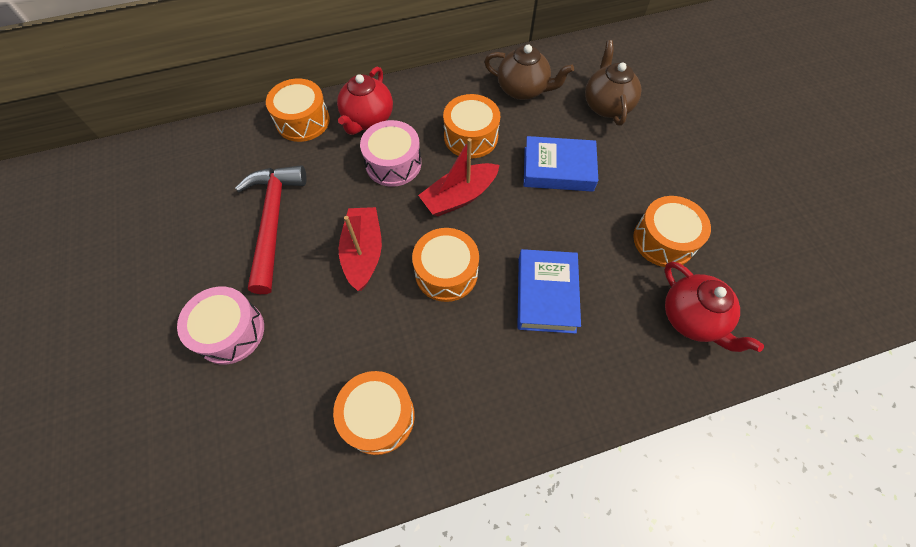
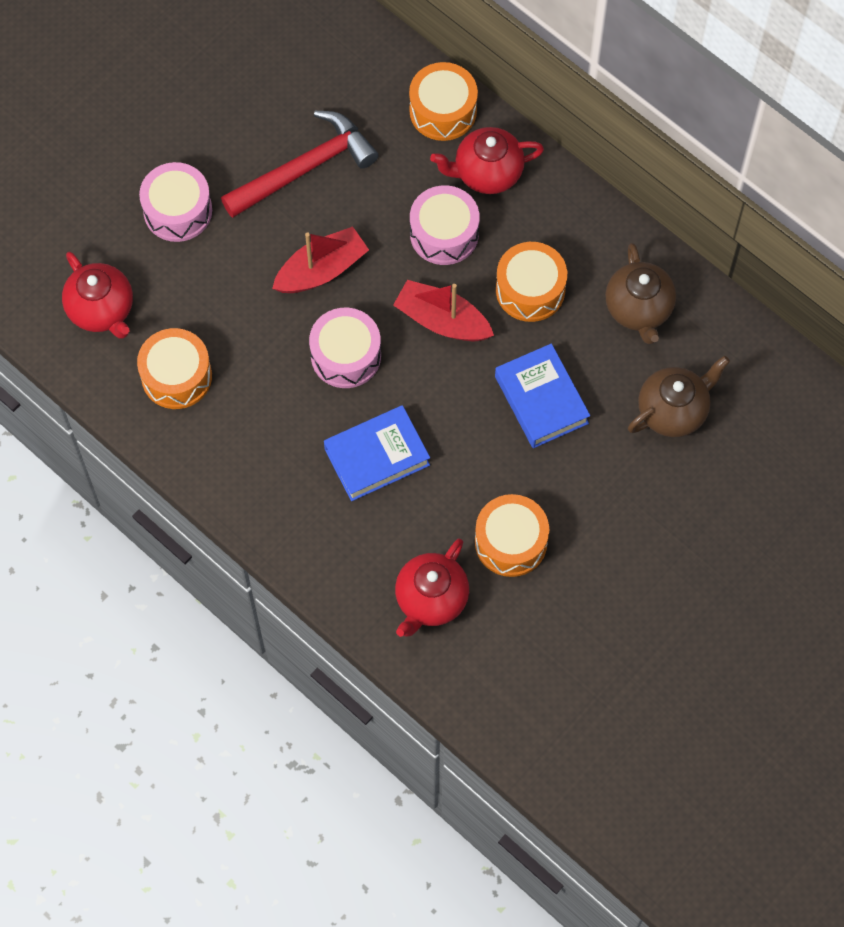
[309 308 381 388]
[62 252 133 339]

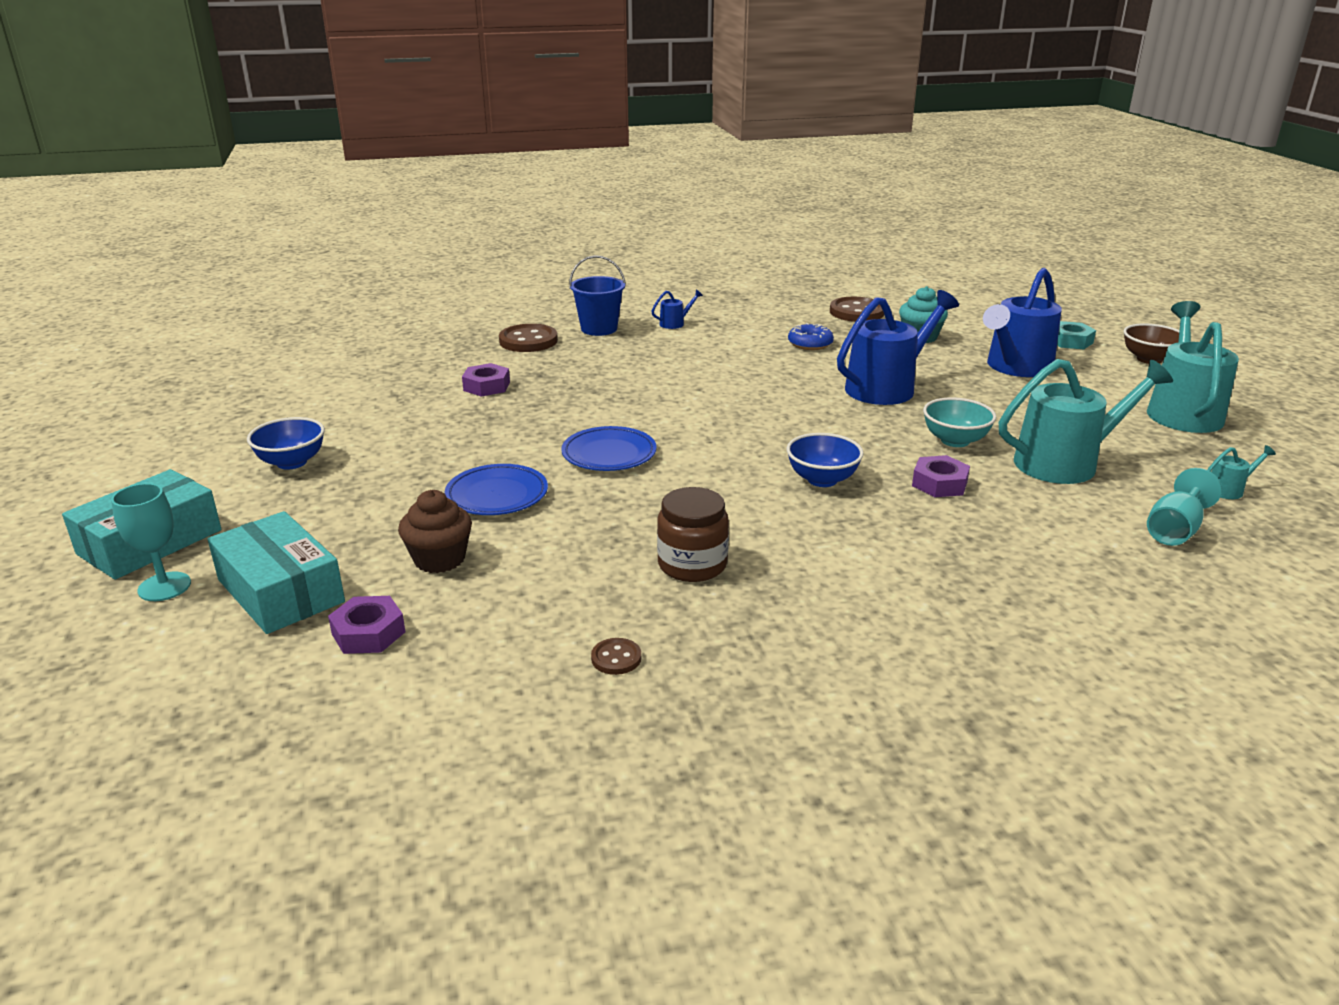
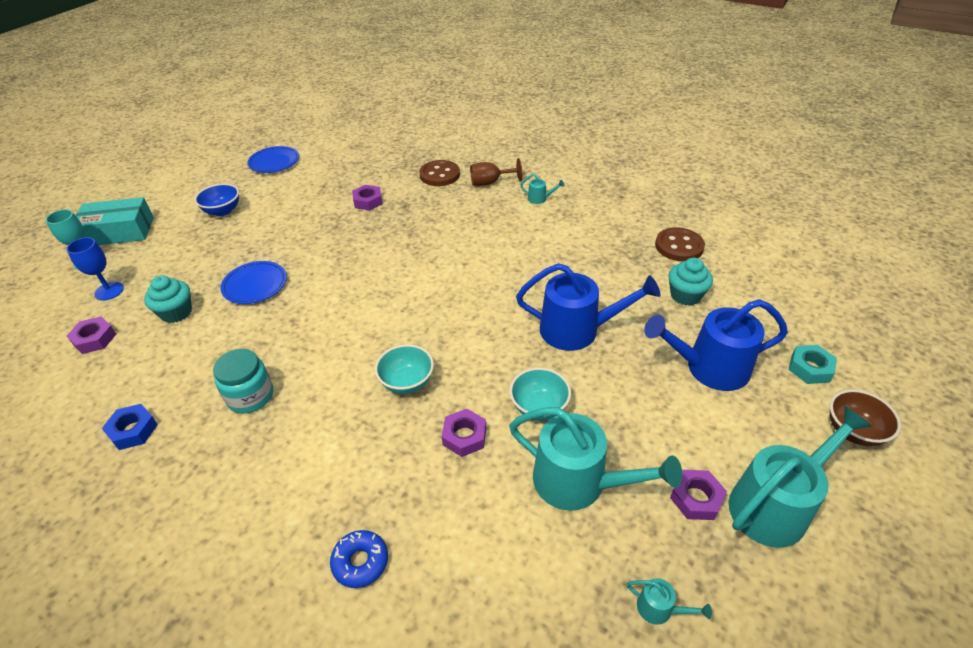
[66 237 124 300]
[144 275 192 323]
[248 146 299 173]
[470 158 522 186]
[102 404 158 450]
[520 174 564 204]
[213 349 273 414]
[375 344 434 394]
[330 530 388 588]
[1147 468 1222 546] (first image)
[670 470 727 520]

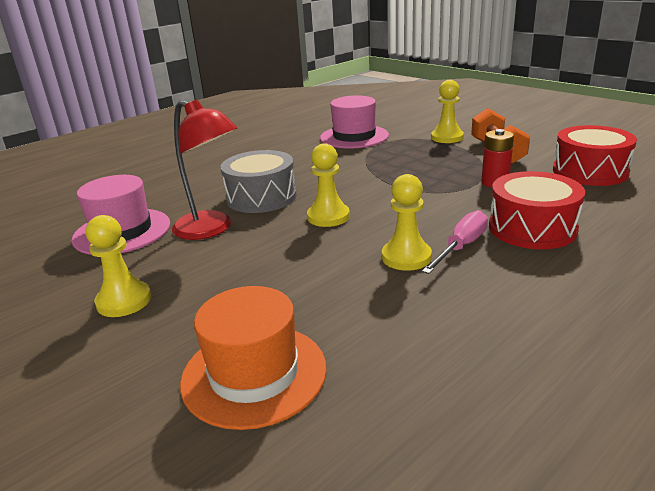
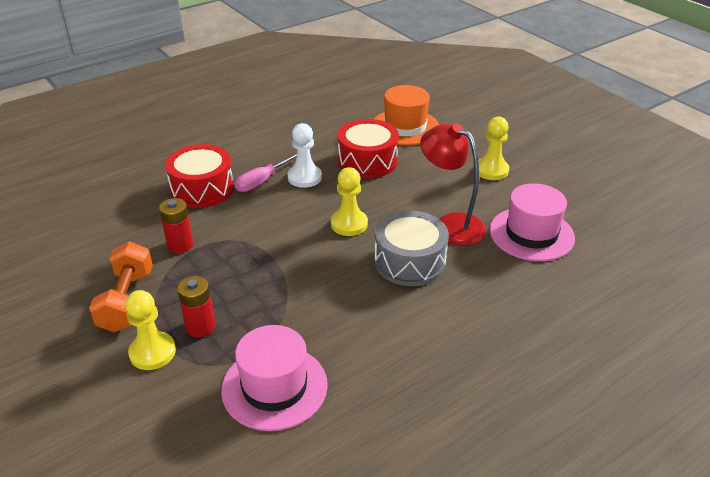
[288 123 322 188]
[338 119 399 178]
[177 276 216 337]

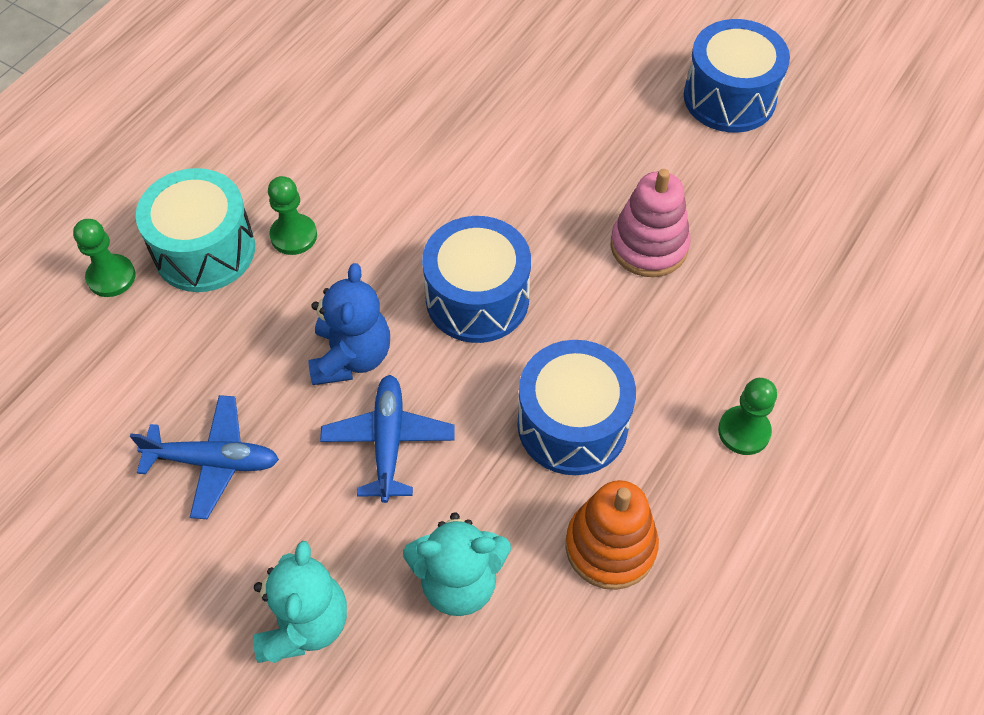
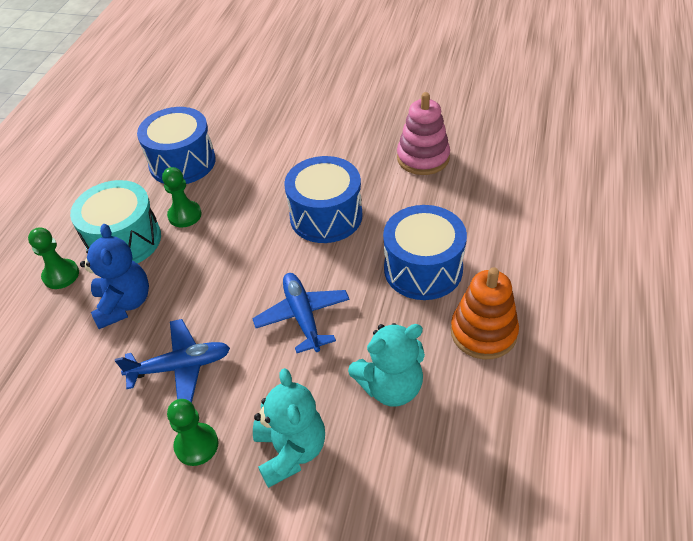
[80 224 149 329]
[137 107 216 184]
[167 399 218 466]

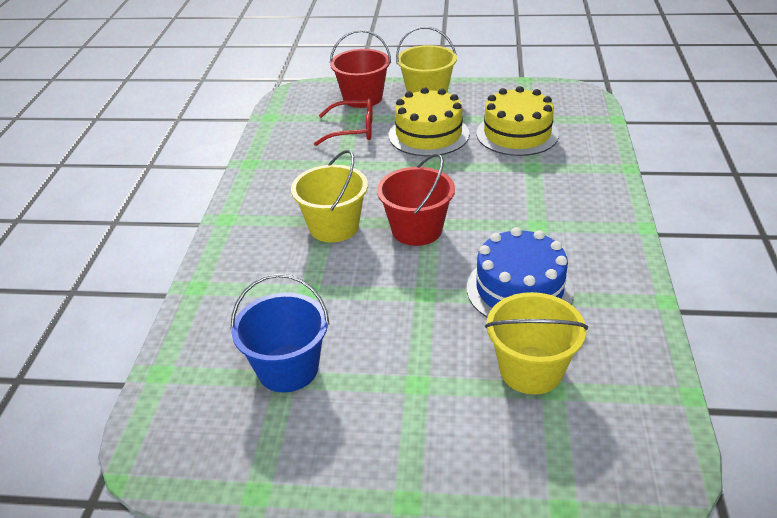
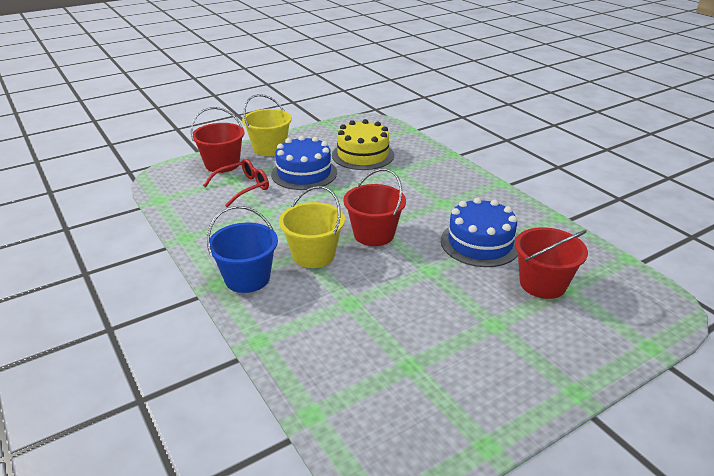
[207 206 278 293]
[271 136 337 190]
[515 227 588 299]

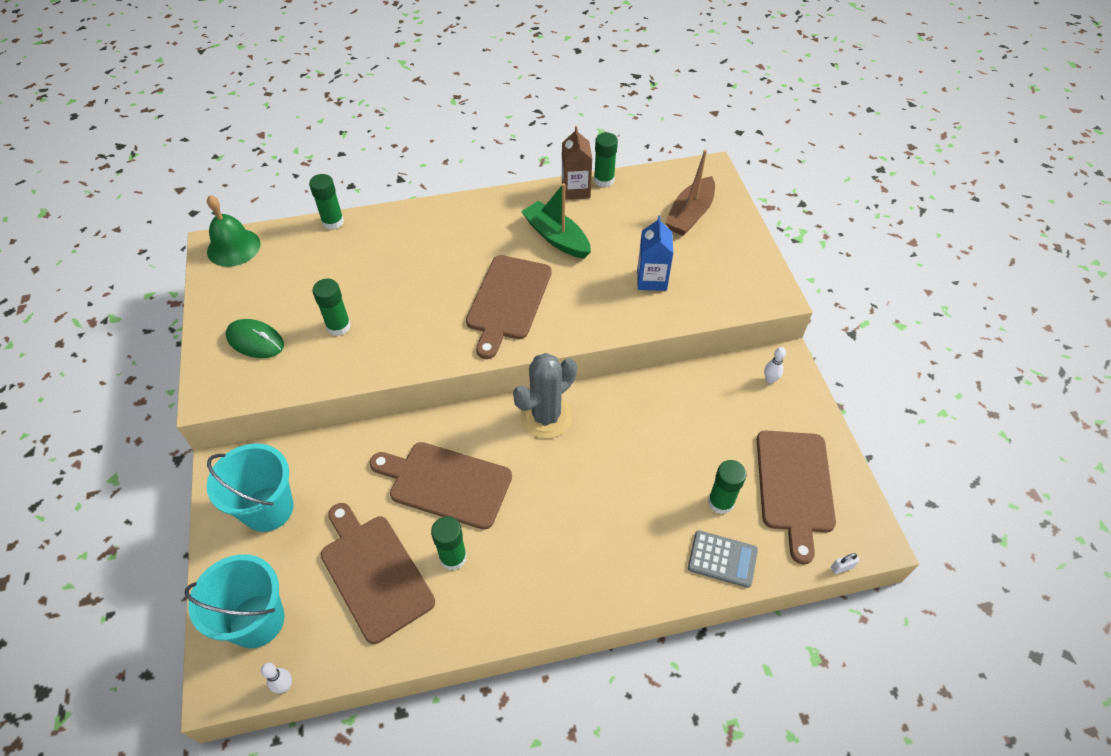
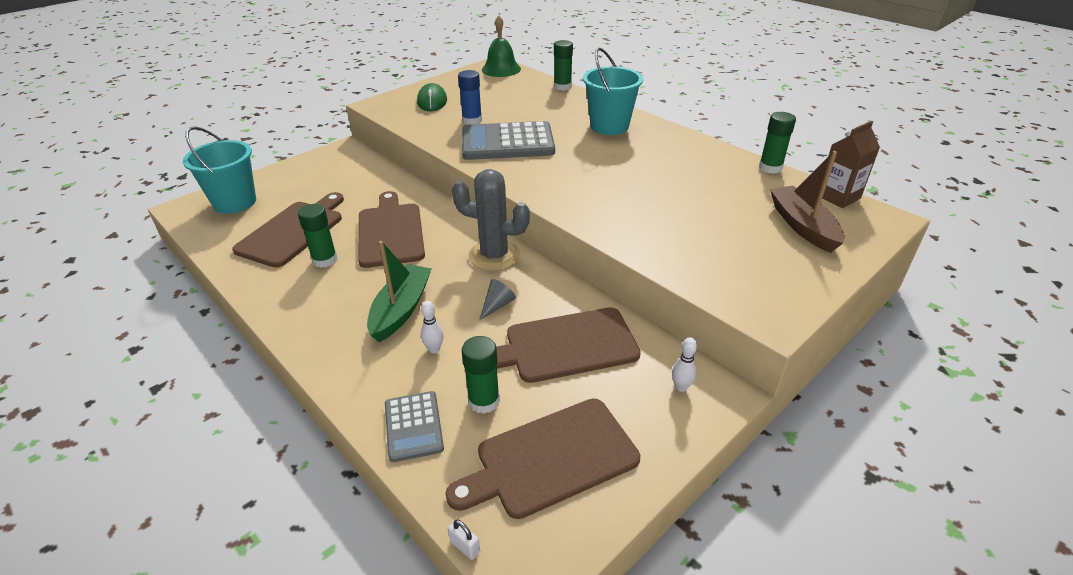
[583 48 643 135]
[421 301 443 353]
[458 70 482 125]
[496 307 641 383]
[367 241 432 342]
[822 121 880 208]
[637 216 673 291] (first image)
[770 151 844 253]
[462 121 555 160]
[480 279 516 320]

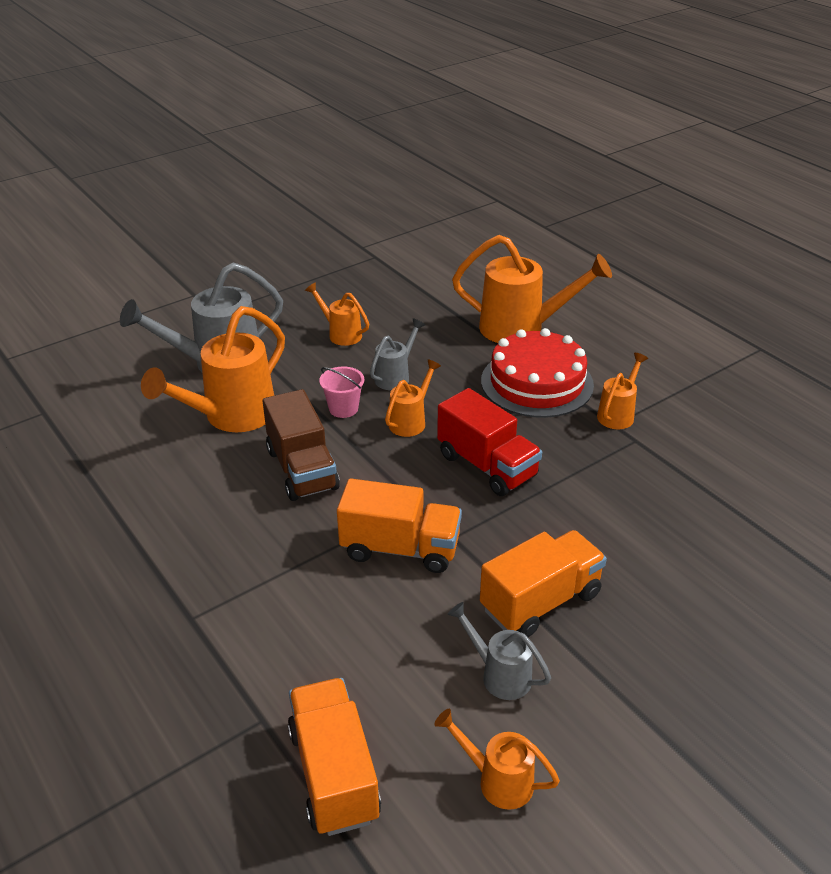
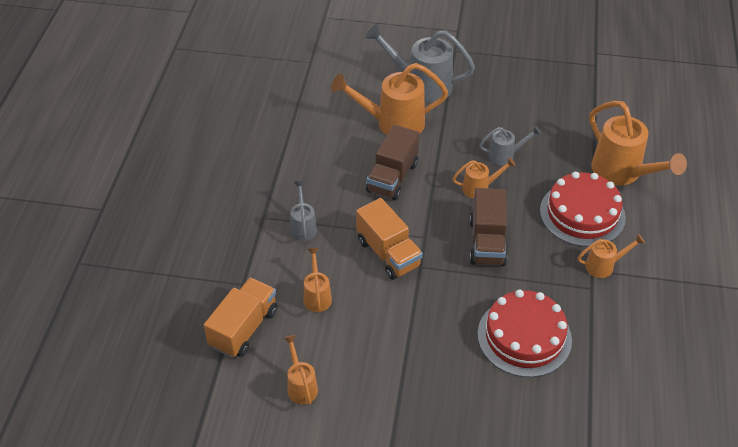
[304 248 332 312]
[319 366 364 418] (first image)
[469 188 507 266]
[290 181 317 241]
[480 530 607 637] (first image)
[478 290 572 377]

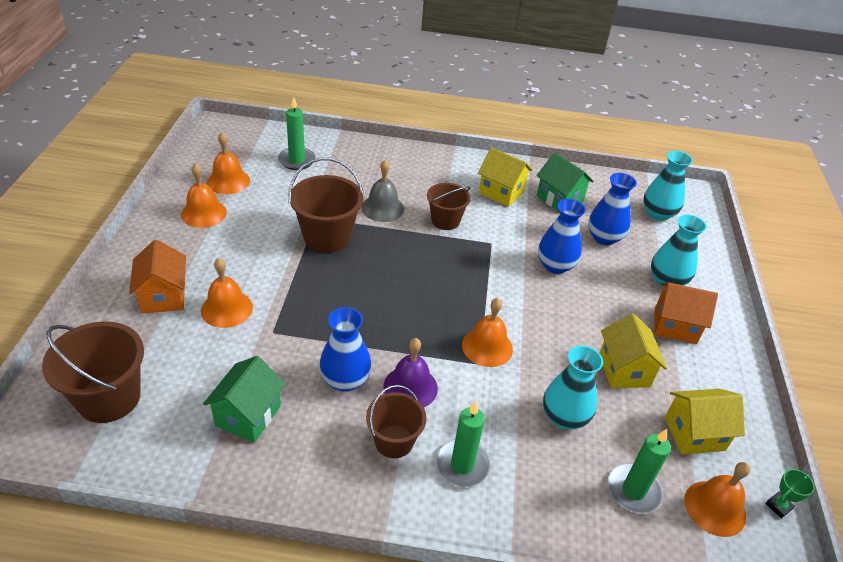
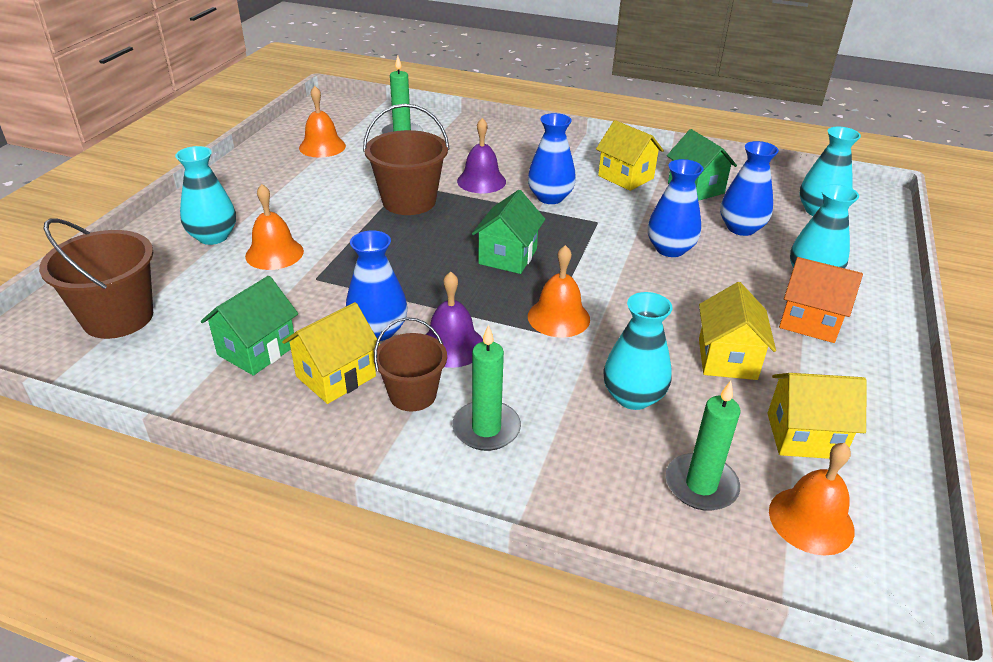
[175 146 236 245]
[181 163 227 228] (first image)
[457 118 506 193]
[528 113 576 204]
[766 469 814 518] (first image)
[282 302 380 404]
[472 190 545 274]

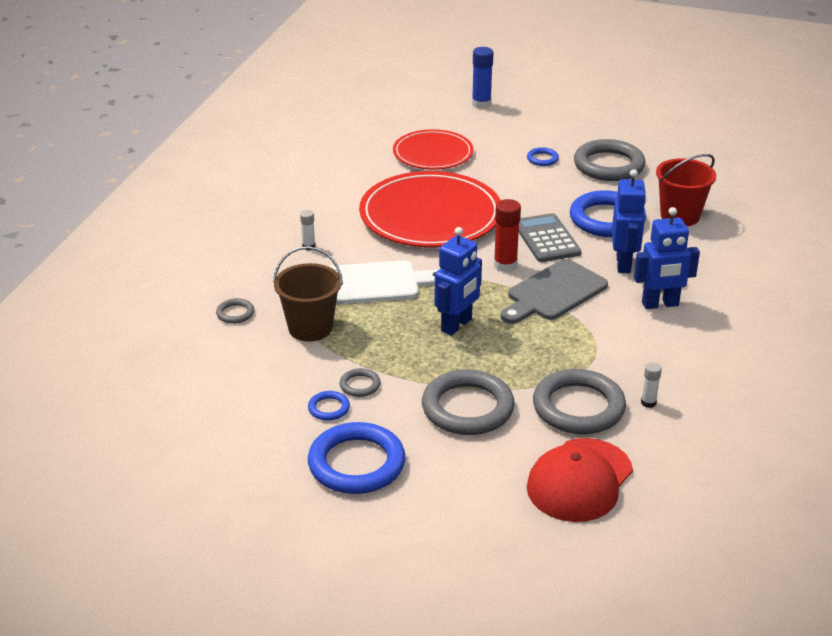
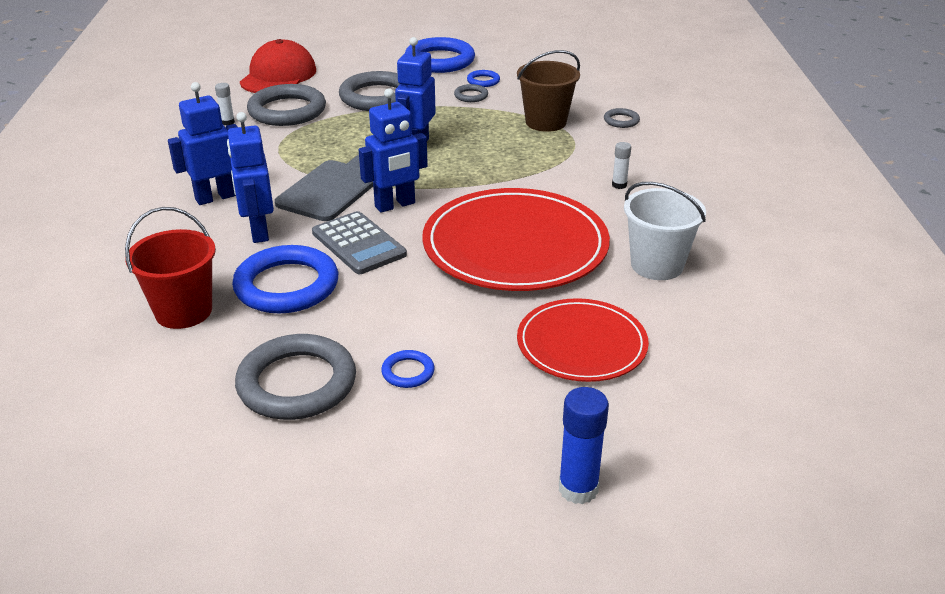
[329 260 439 304] (first image)
[359 88 428 213]
[624 182 706 280]

